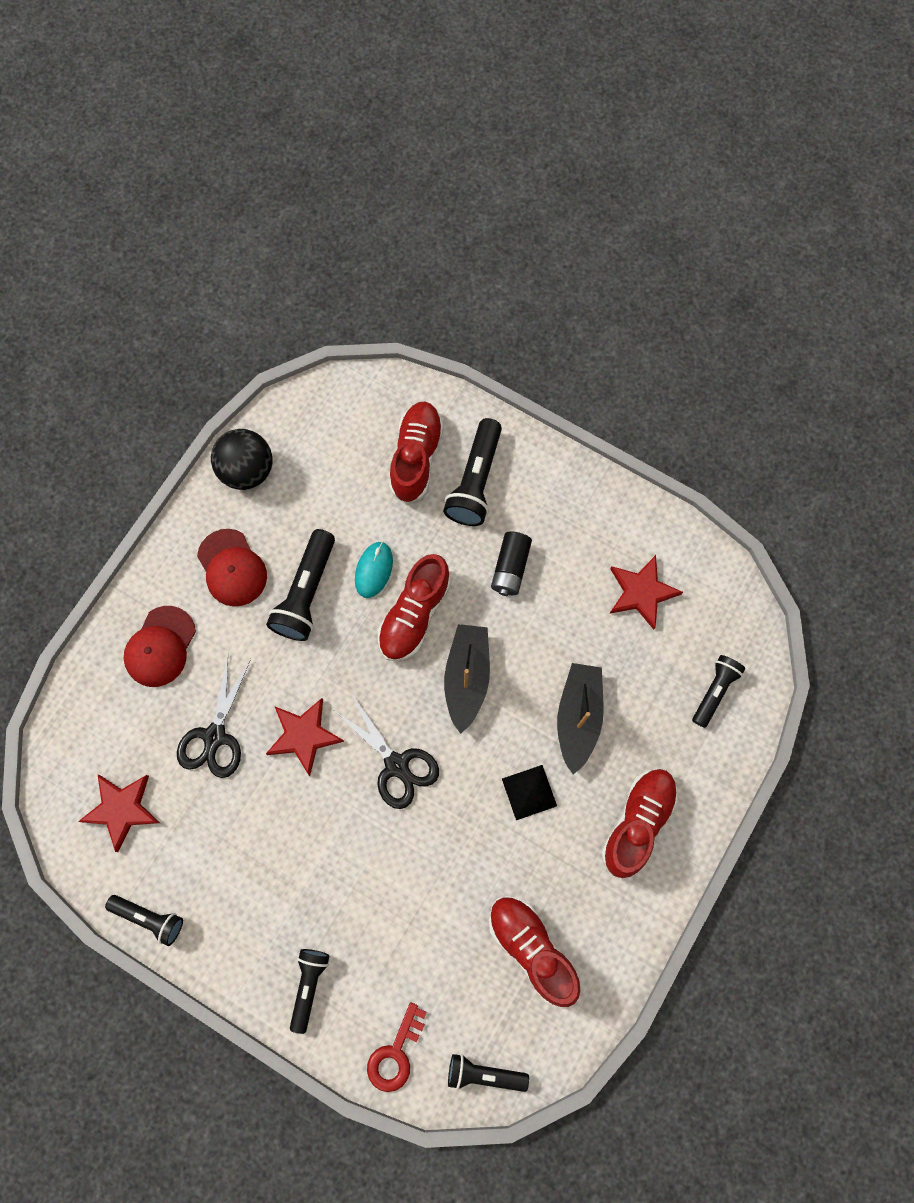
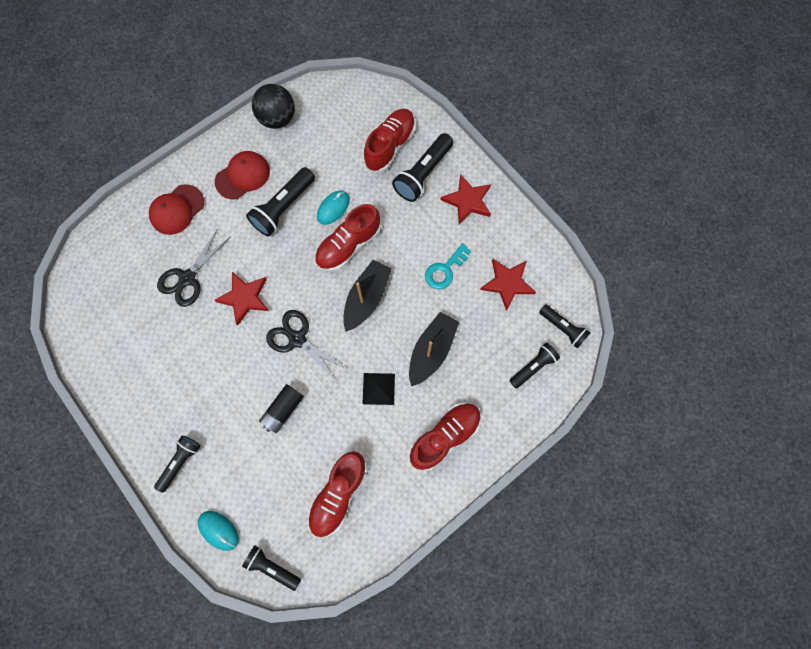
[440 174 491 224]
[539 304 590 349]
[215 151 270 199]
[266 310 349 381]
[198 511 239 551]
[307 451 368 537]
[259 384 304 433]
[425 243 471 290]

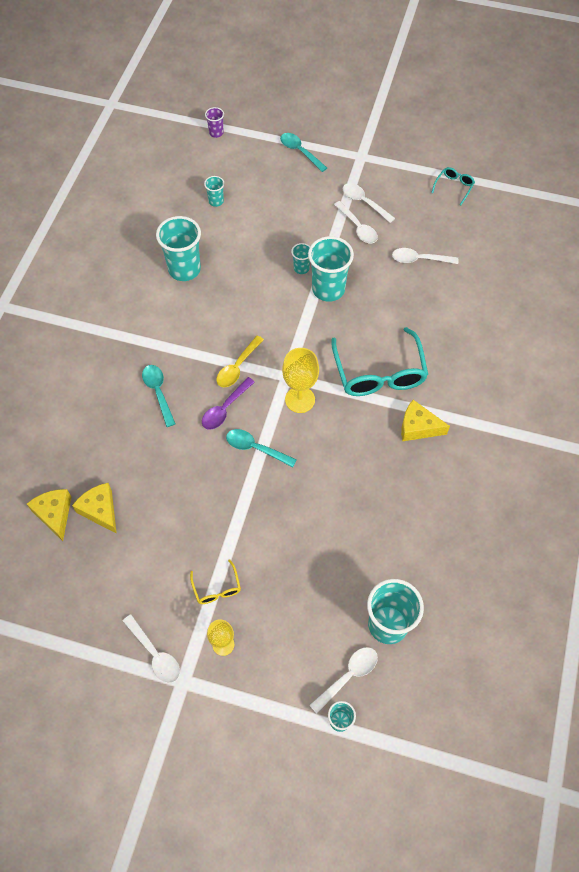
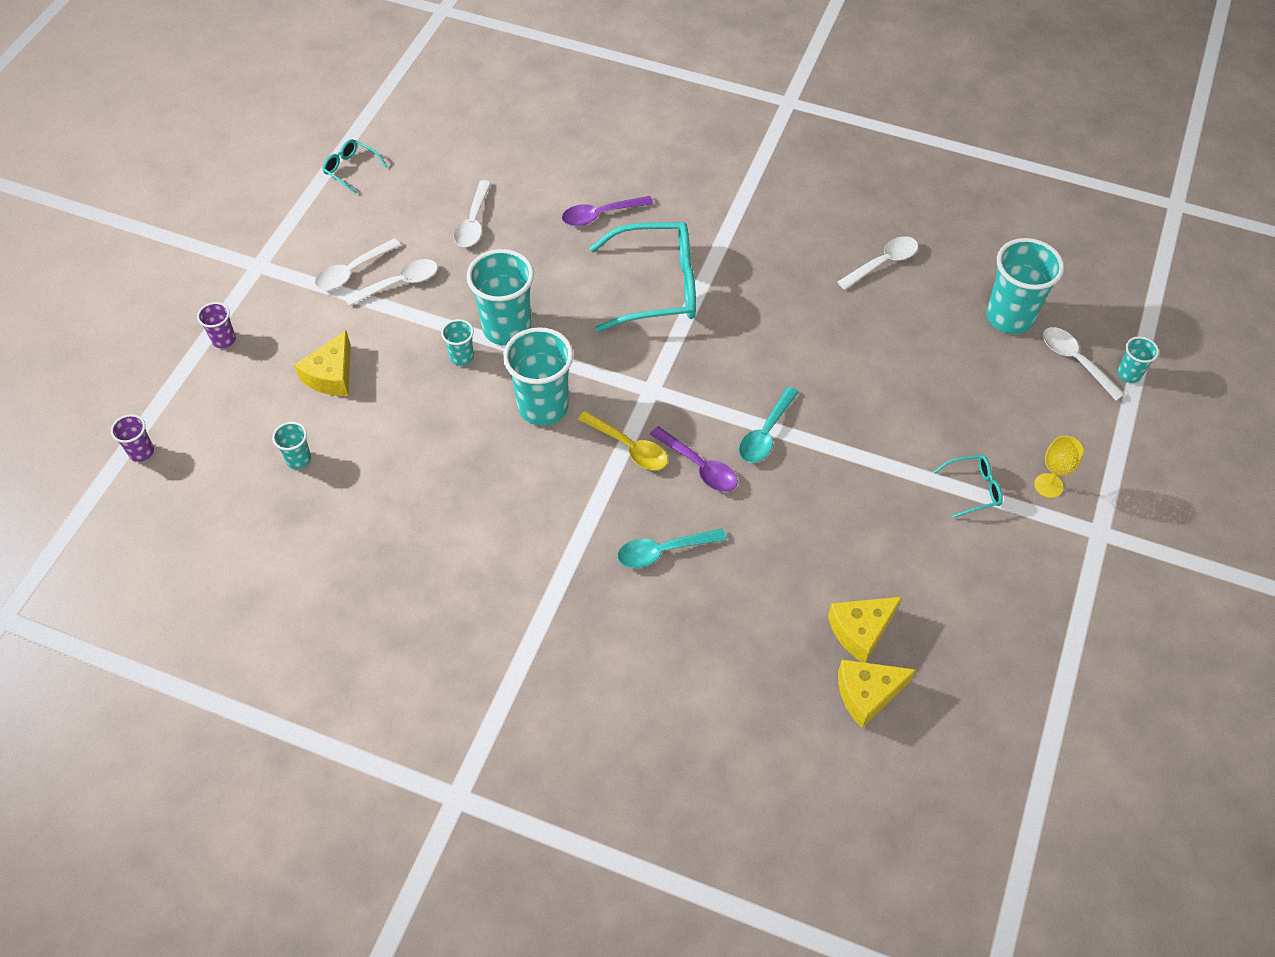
[837 236 918 290]
[503 327 573 426]
[934 455 1003 518]
[197 302 236 348]
[282 348 319 413] (first image)
[294 331 351 396]
[562 196 653 226]

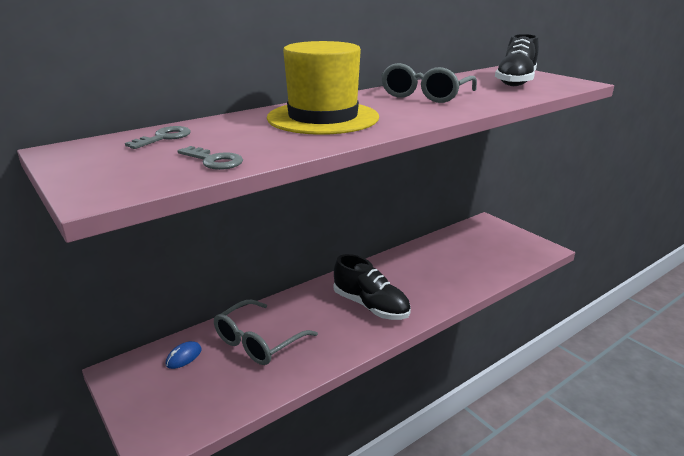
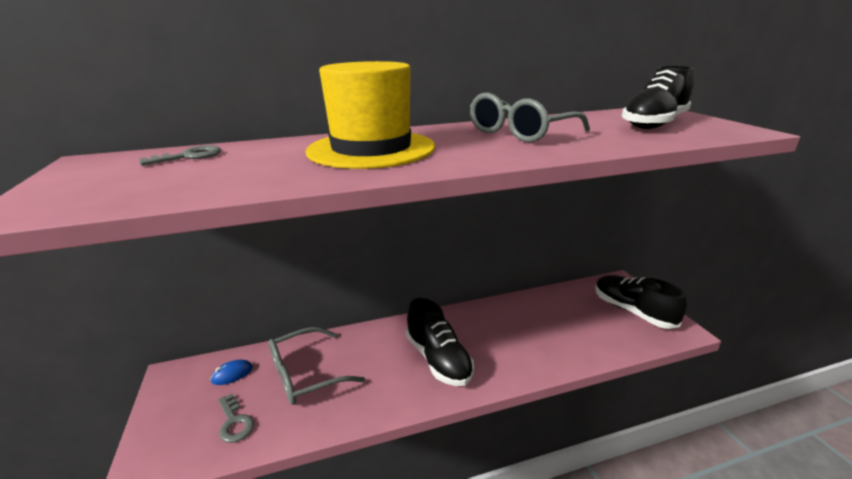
[218 394 254 443]
[595 275 687 329]

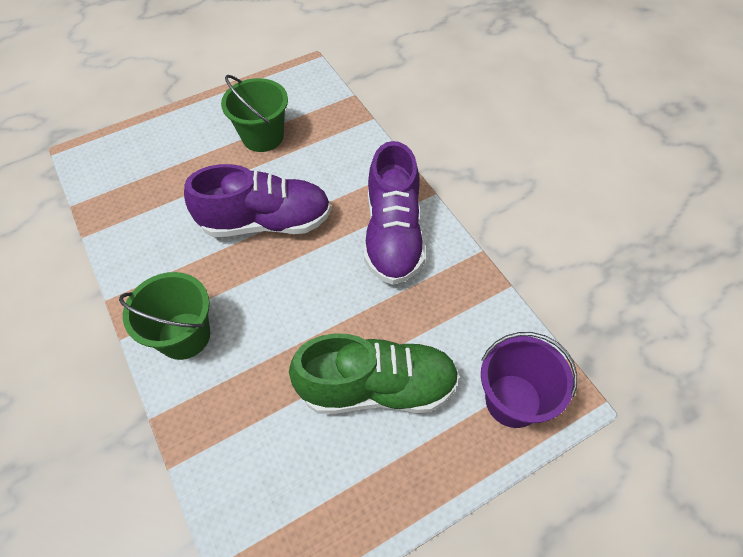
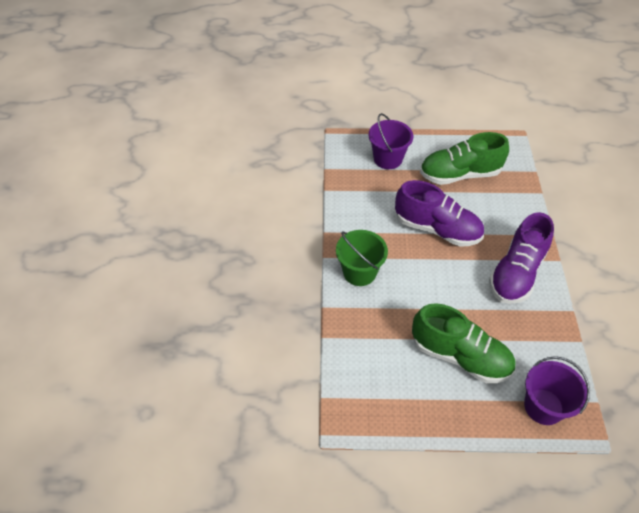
[420 132 509 185]
[368 113 413 169]

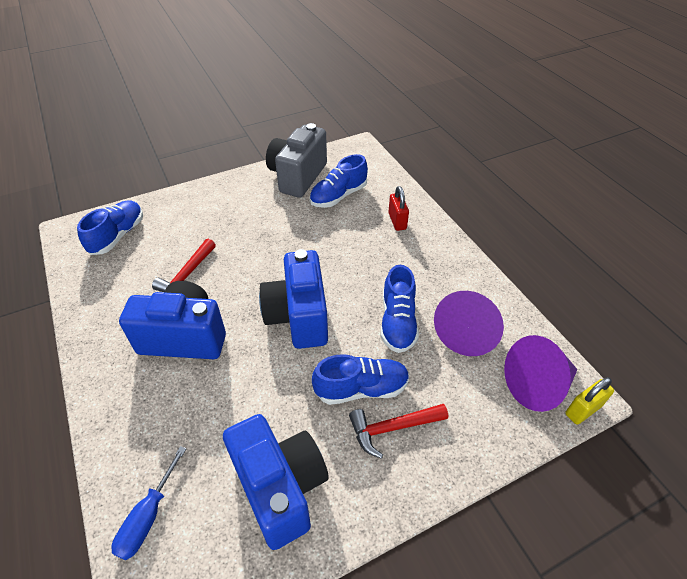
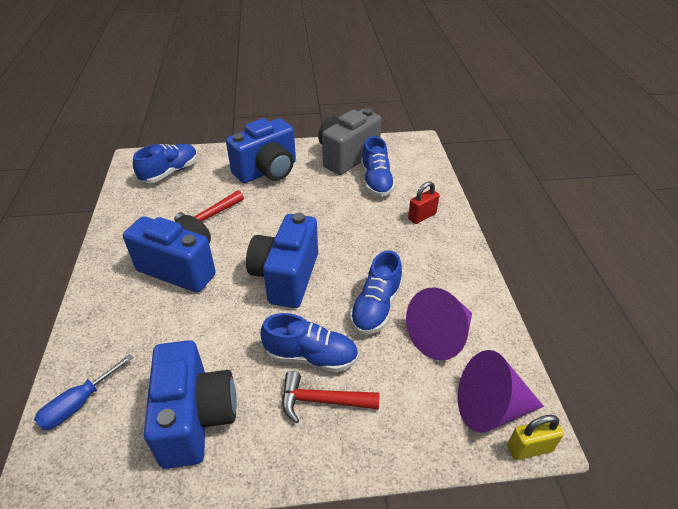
[361 136 395 197]
[408 181 439 224]
[226 118 296 183]

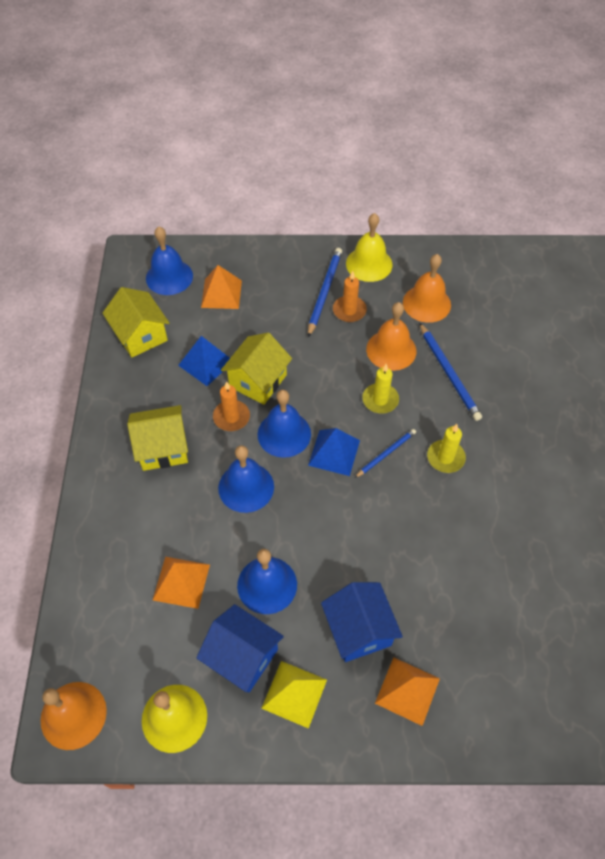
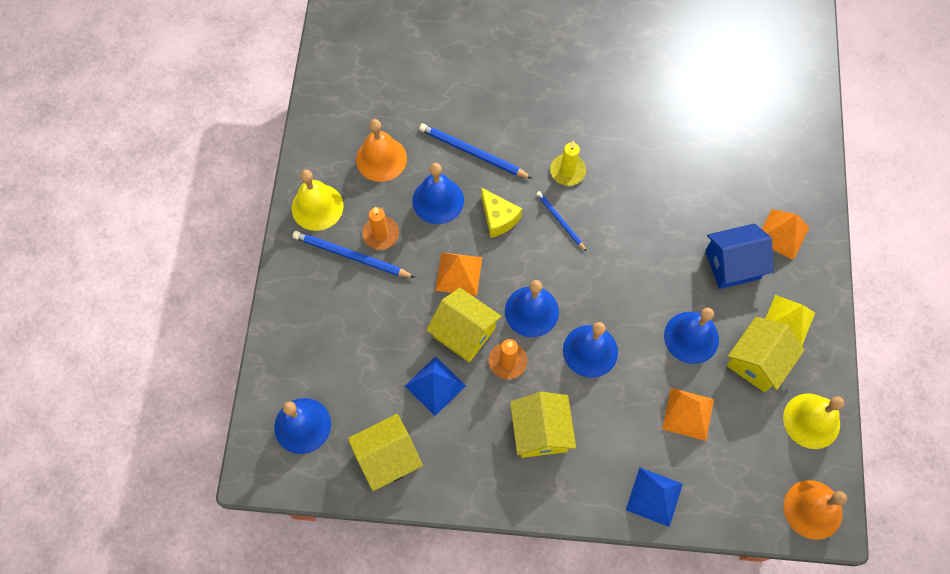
[727 317 805 392]
[435 252 482 296]
[626 467 683 527]
[481 188 522 238]
[412 163 464 224]
[419 123 533 179]

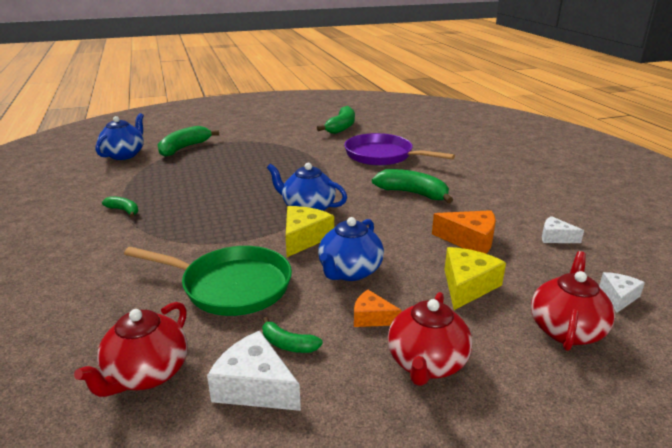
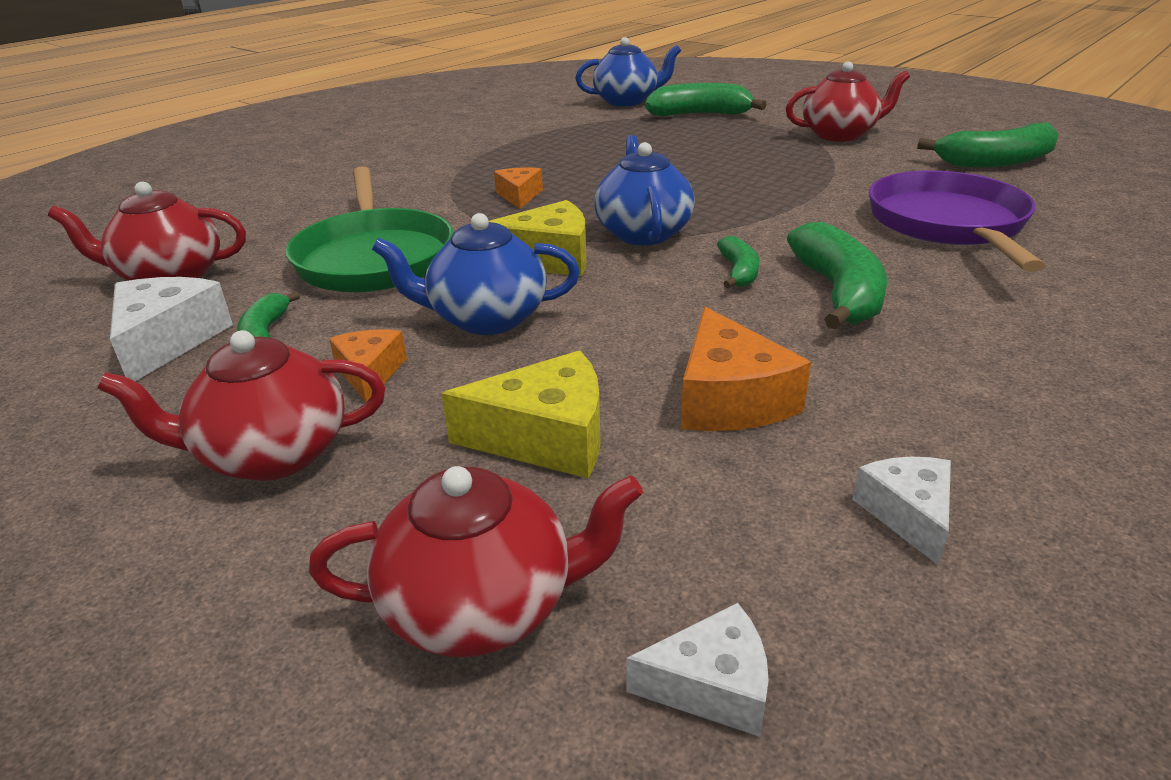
[717 236 759 288]
[494 167 543 209]
[786 61 910 142]

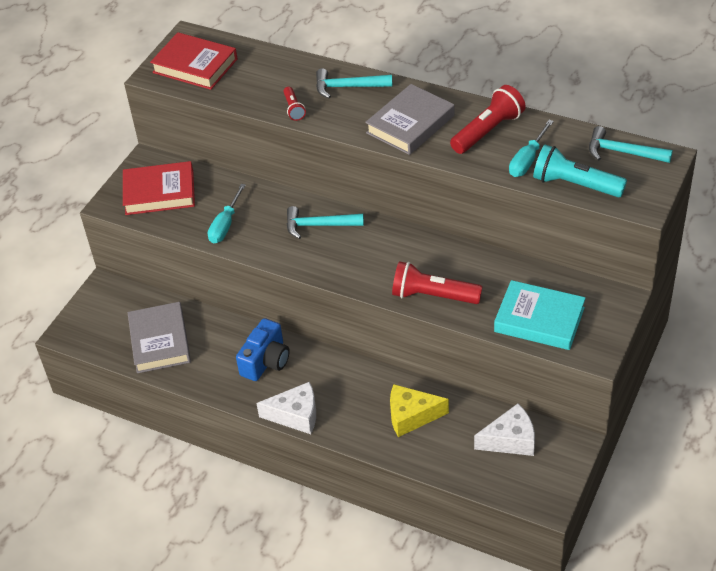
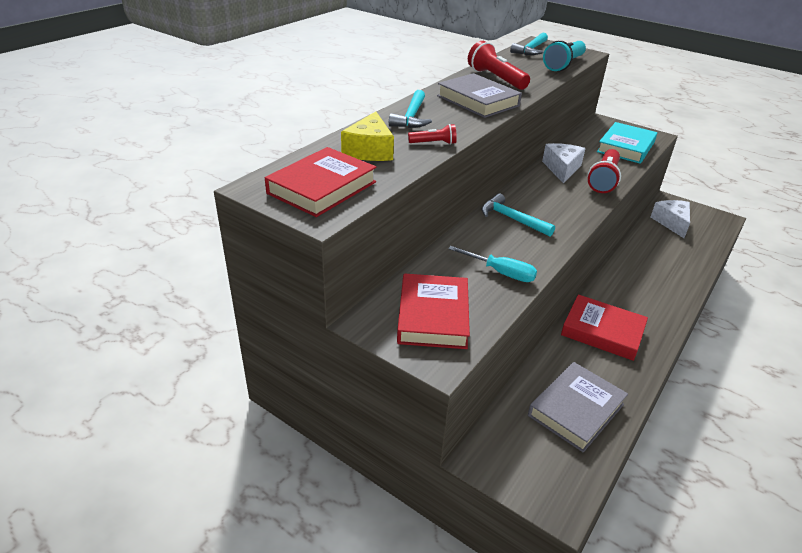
[528 362 628 452]
[561 294 648 361]
[542 143 586 184]
[482 193 555 237]
[341 112 394 161]
[509 120 554 177] (first image)

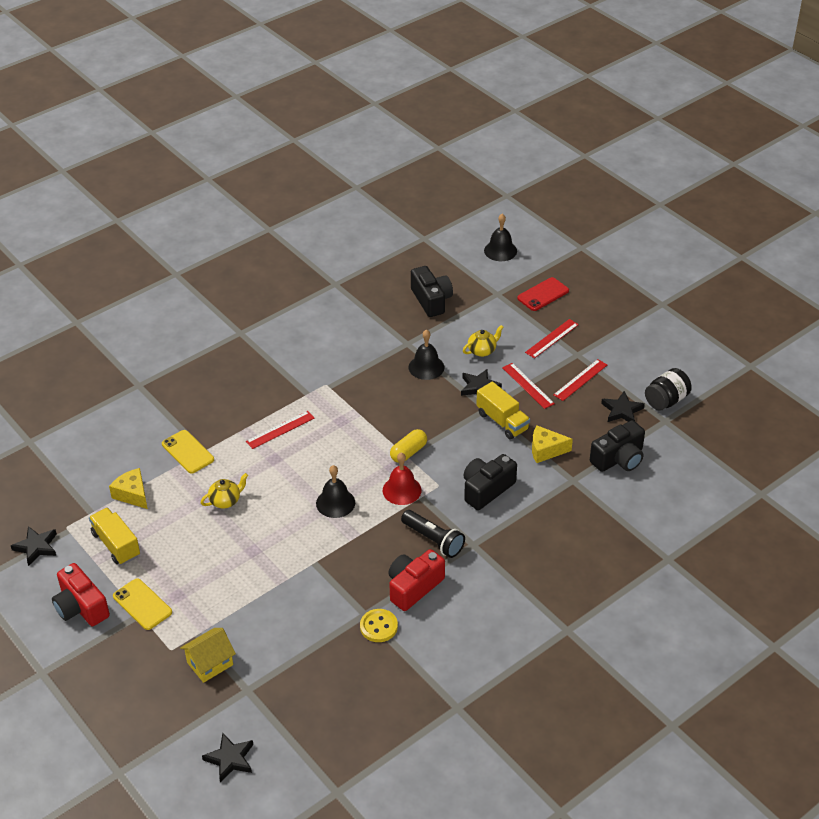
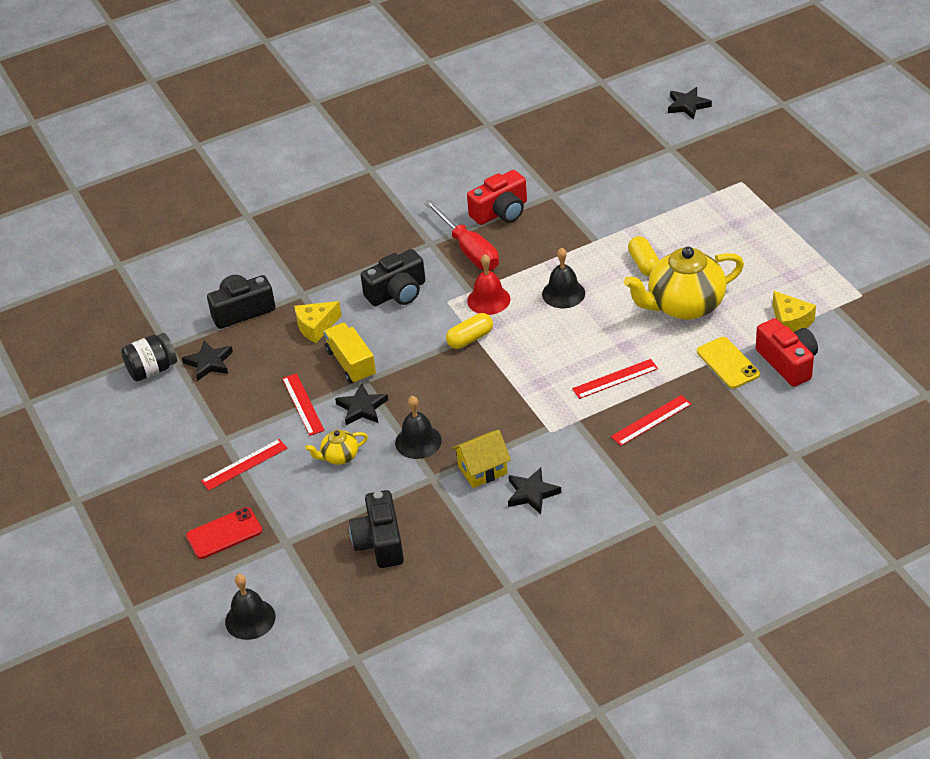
[508 467 561 514]
[756 318 818 387]
[89 508 140 565] (first image)
[113 578 172 630] (first image)
[452 430 511 488]
[624 247 744 320]
[360 609 398 642] (first image)
[424 200 499 270]
[294 301 342 343]
[611 395 692 446]
[628 236 660 276]

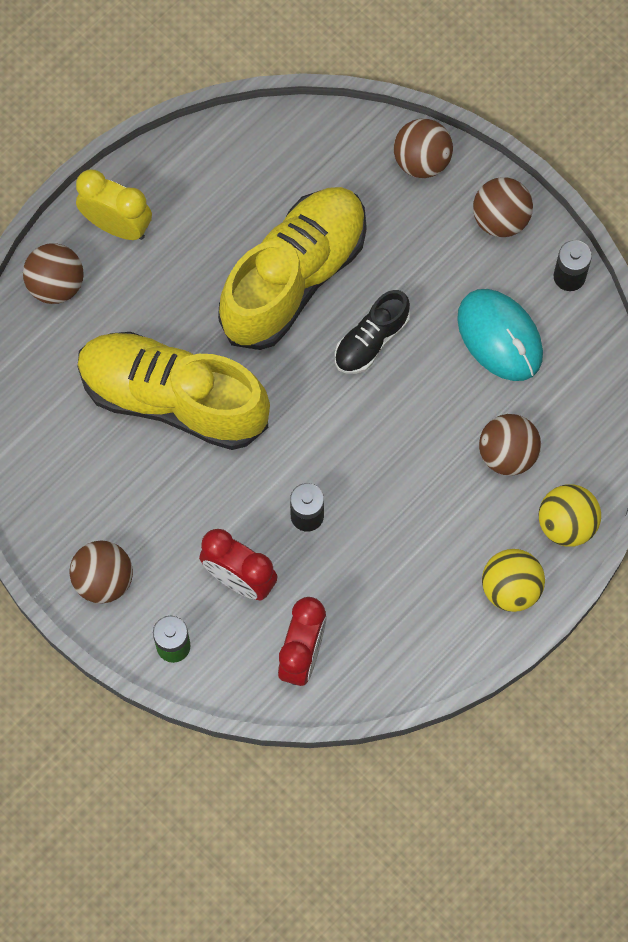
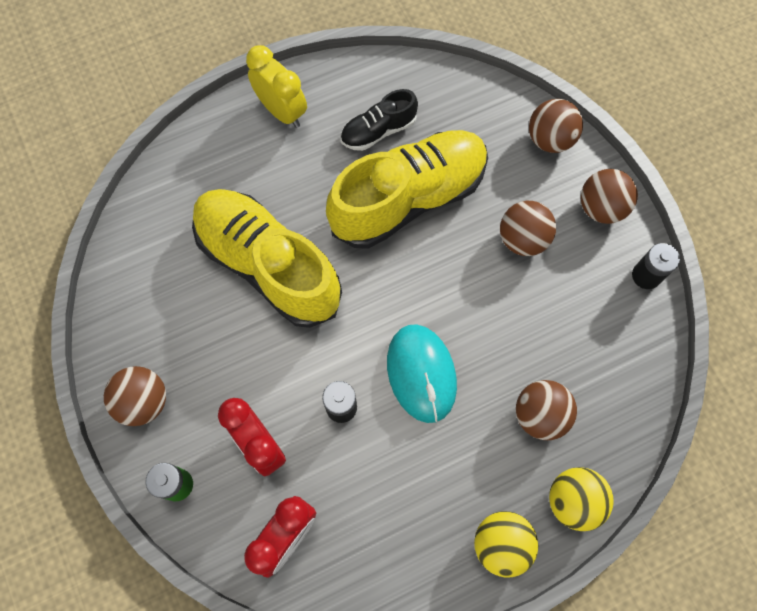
[500 201 556 256]
[341 89 418 151]
[387 324 457 423]

